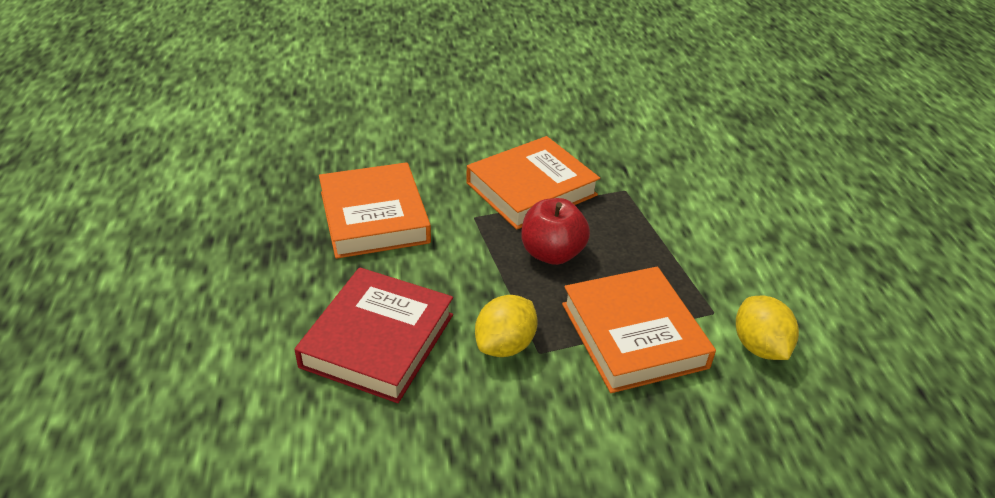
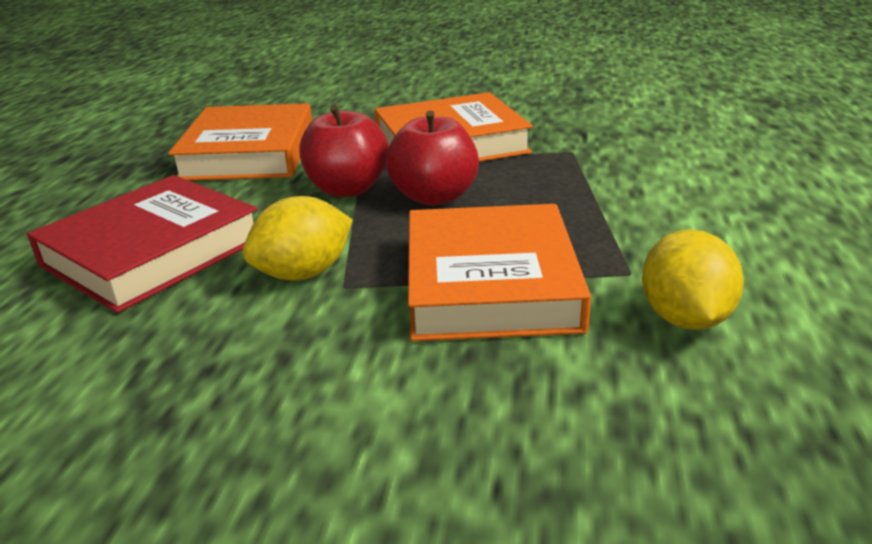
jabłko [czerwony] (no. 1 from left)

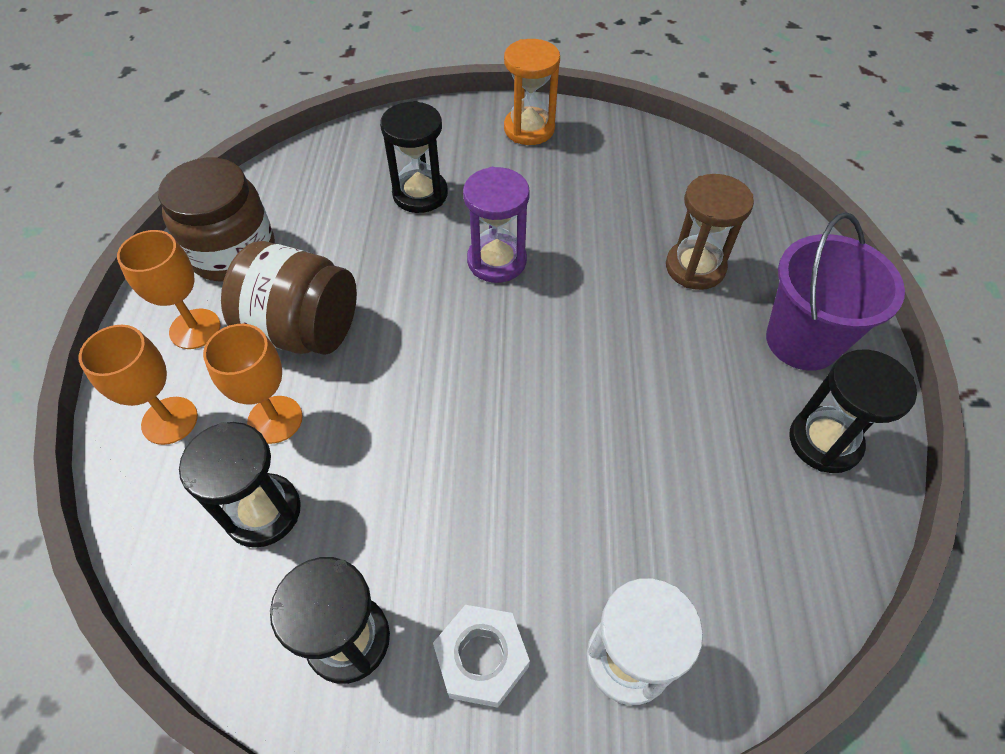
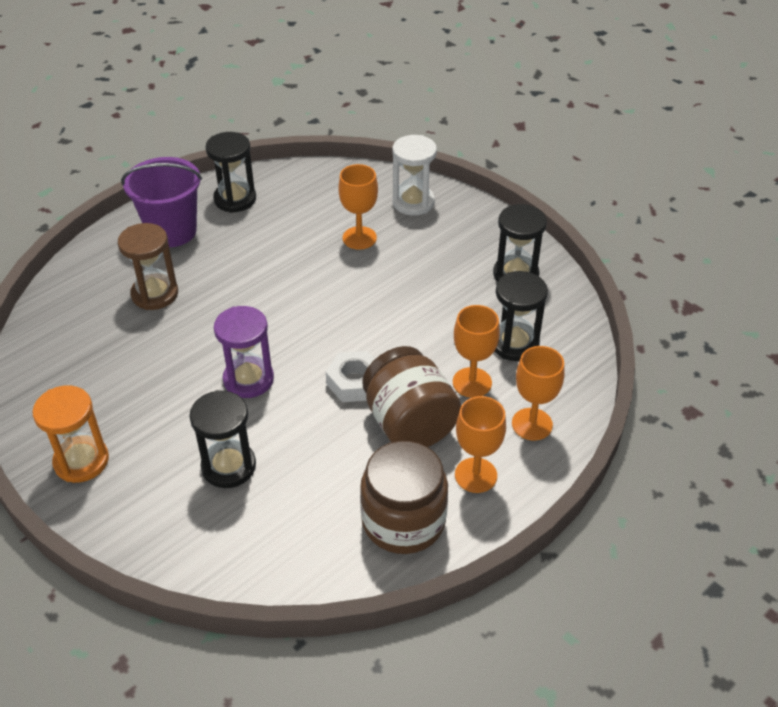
kielich [pomarańczowy] (no. 1 from left)
nakrętka [biały]

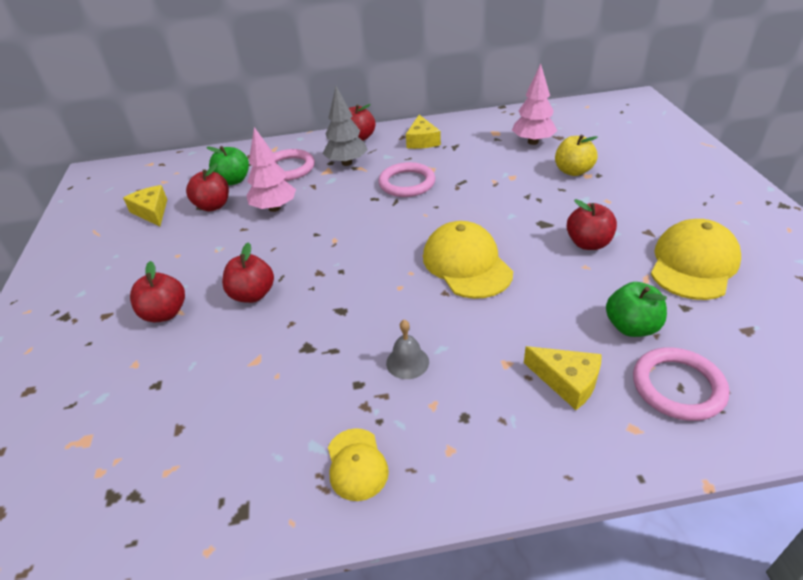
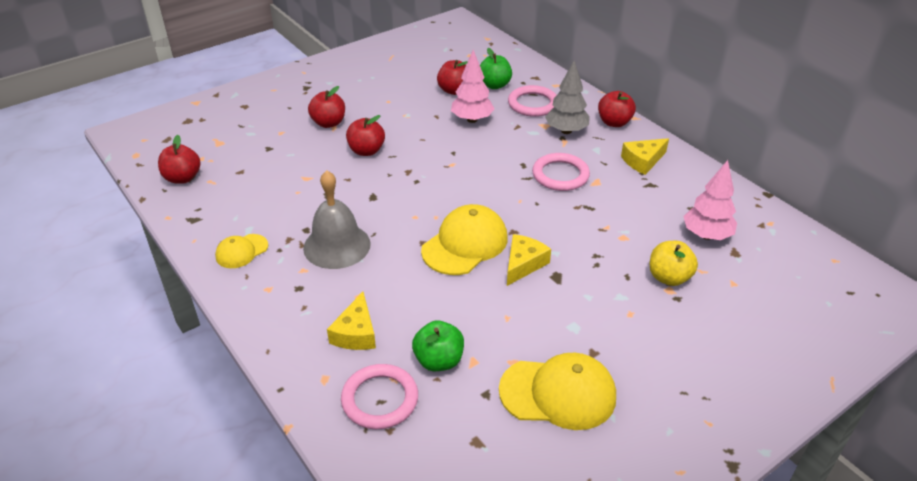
ser [żółty] (no. 2 from left)
jabłko [czerwony] (no. 1 from left)
dzwonek [szary]

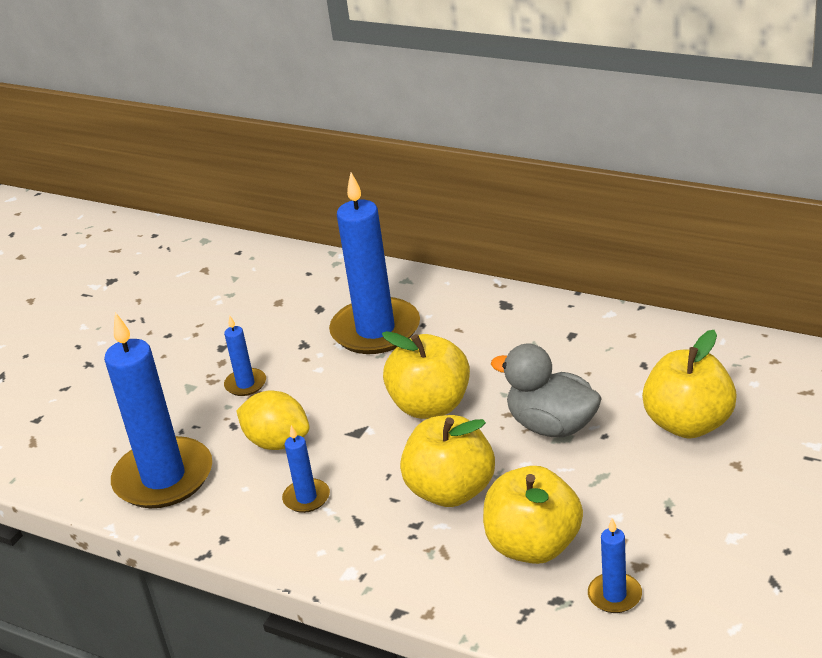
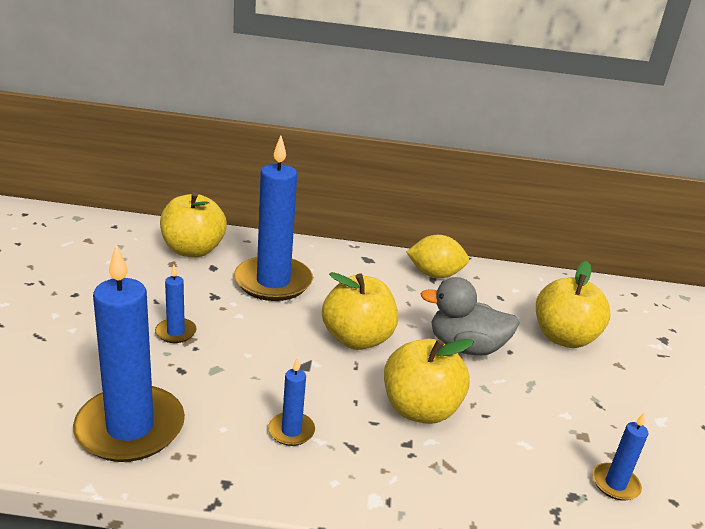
cytryna [żółty]
jabłko [żółty] (no. 1 from left)

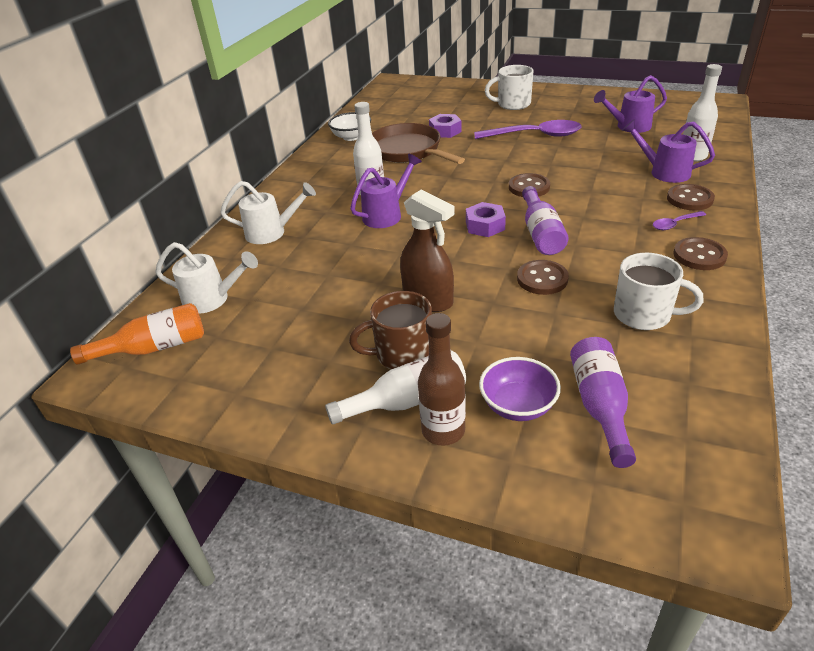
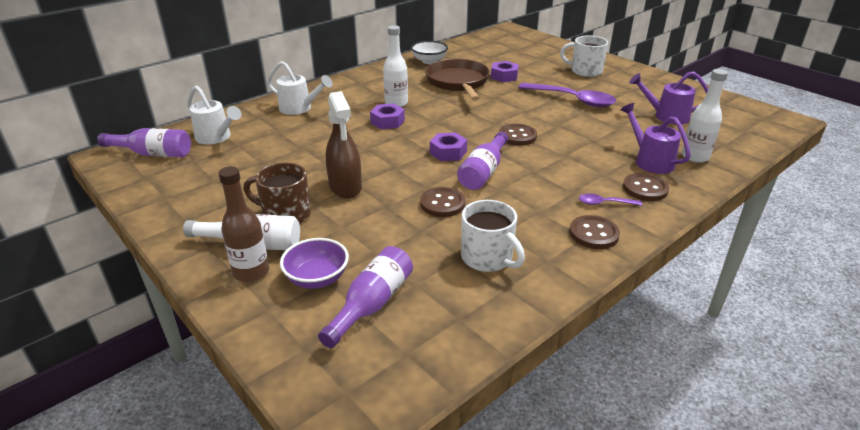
nakrętka [fioletowy] (no. 1 from left)
butelka [fioletowy] (no. 1 from left)

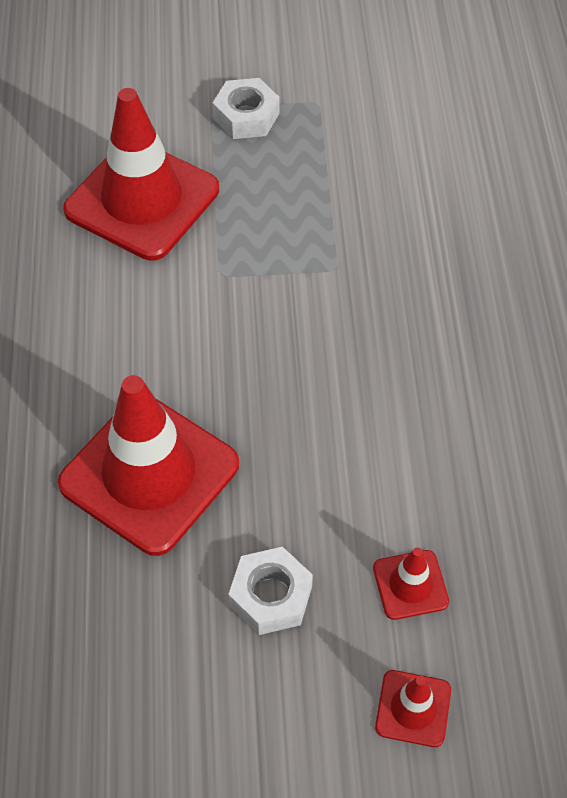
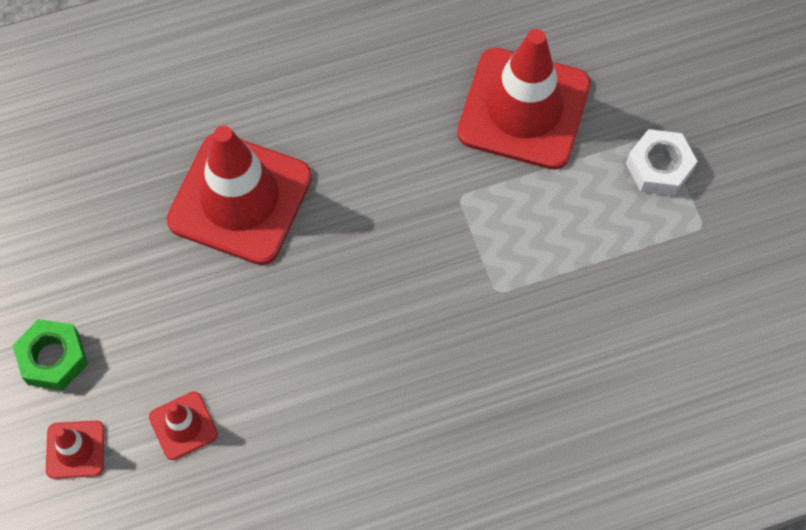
nakrętka [biały] (no. 2 from left in the first image)
nakrętka [zielony]

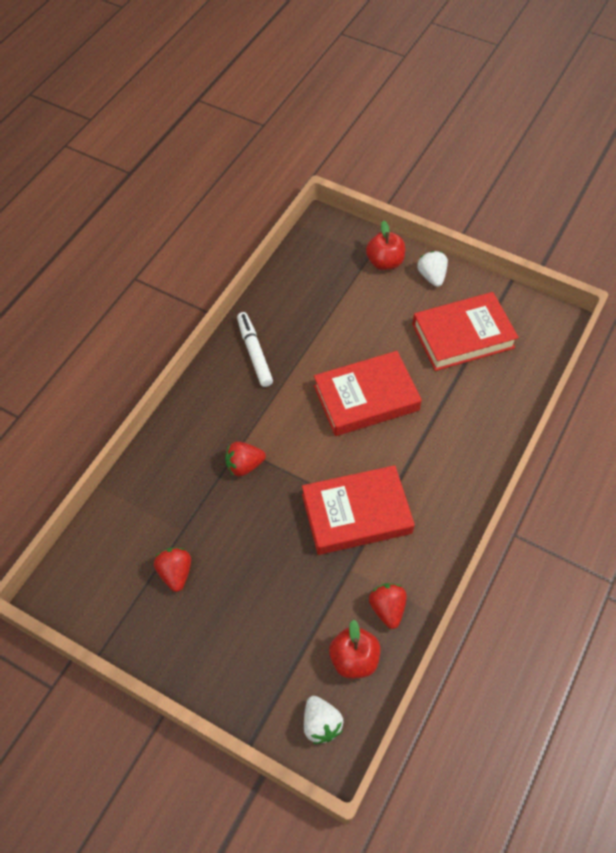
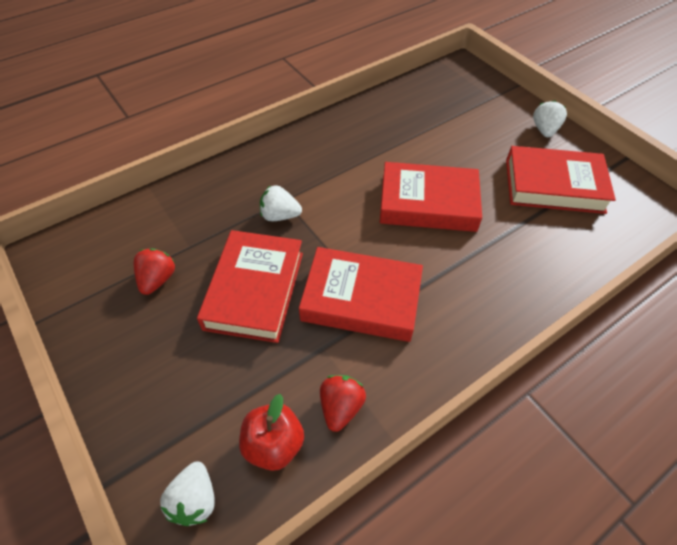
flamaster [biały]
jabłko [czerwony] (no. 2 from left in the first image)
książka [czerwony] (no. 1 from left)
truskawka [biały] (no. 2 from left)

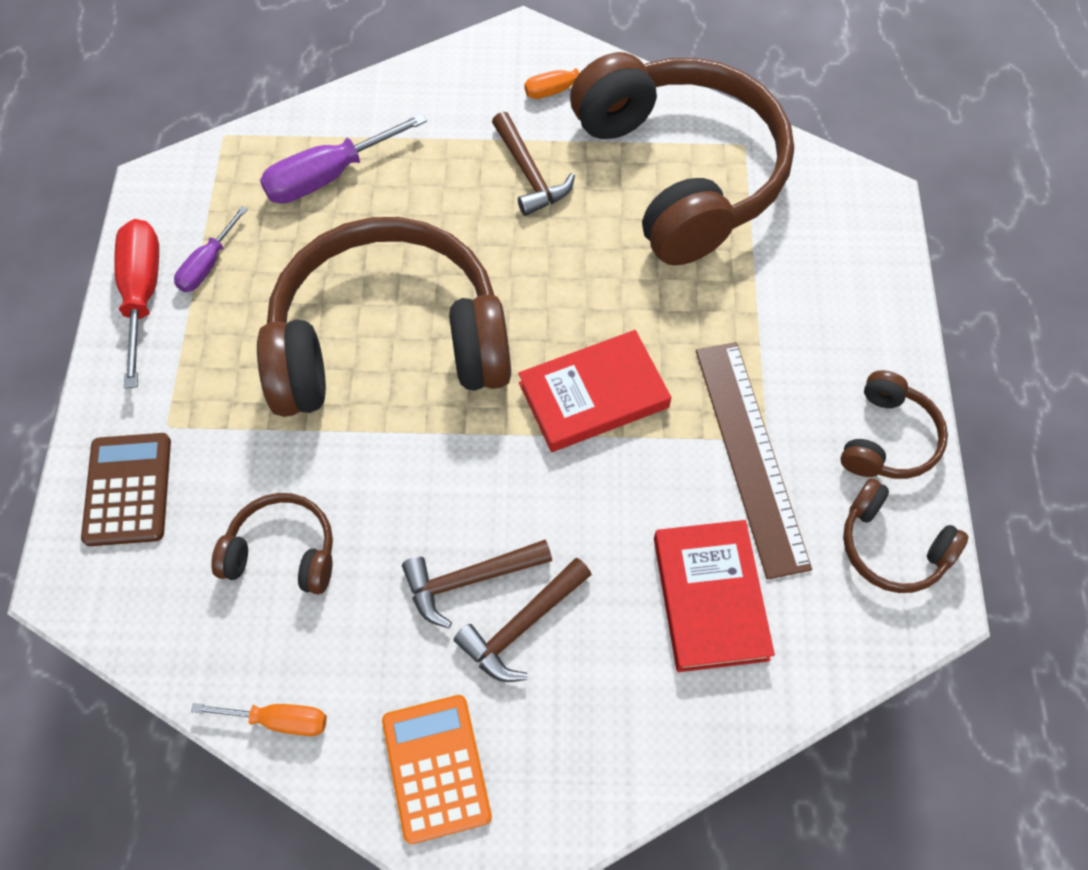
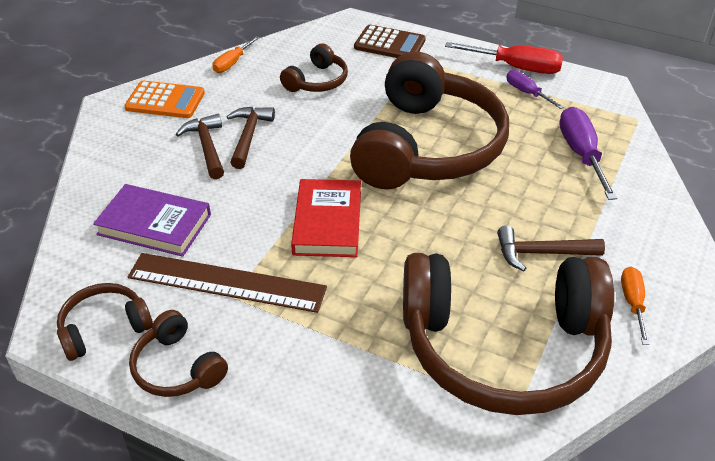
książka [fioletowy]

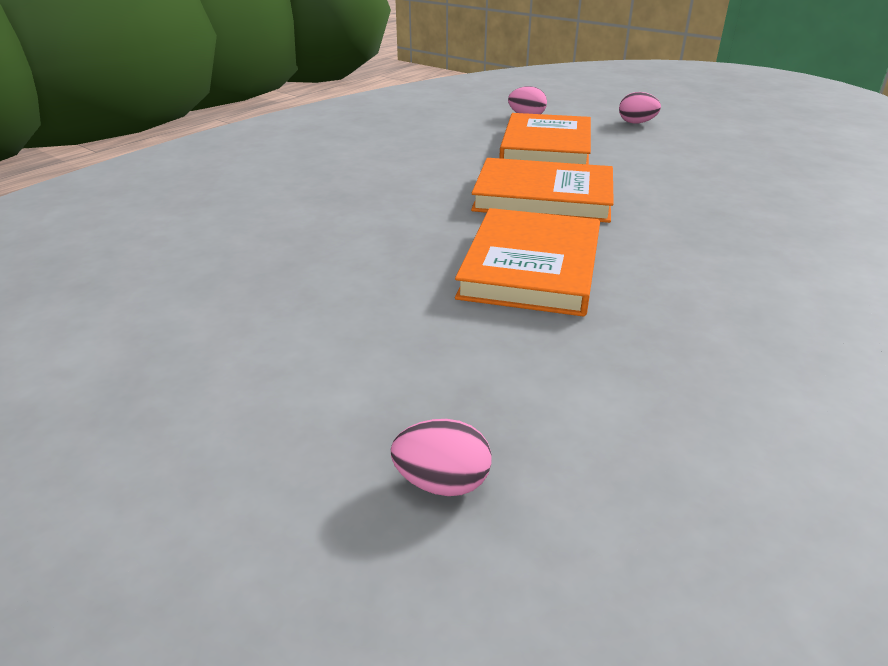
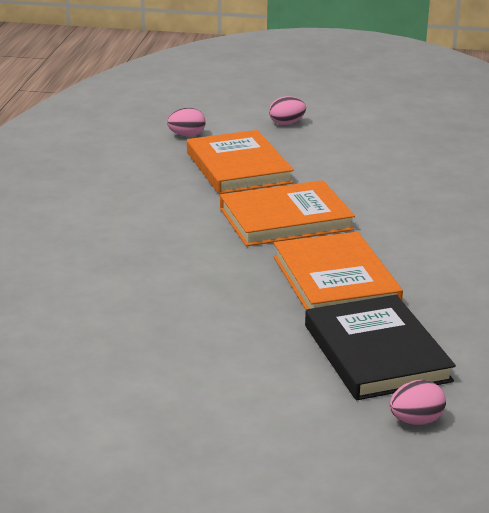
książka [czarny]

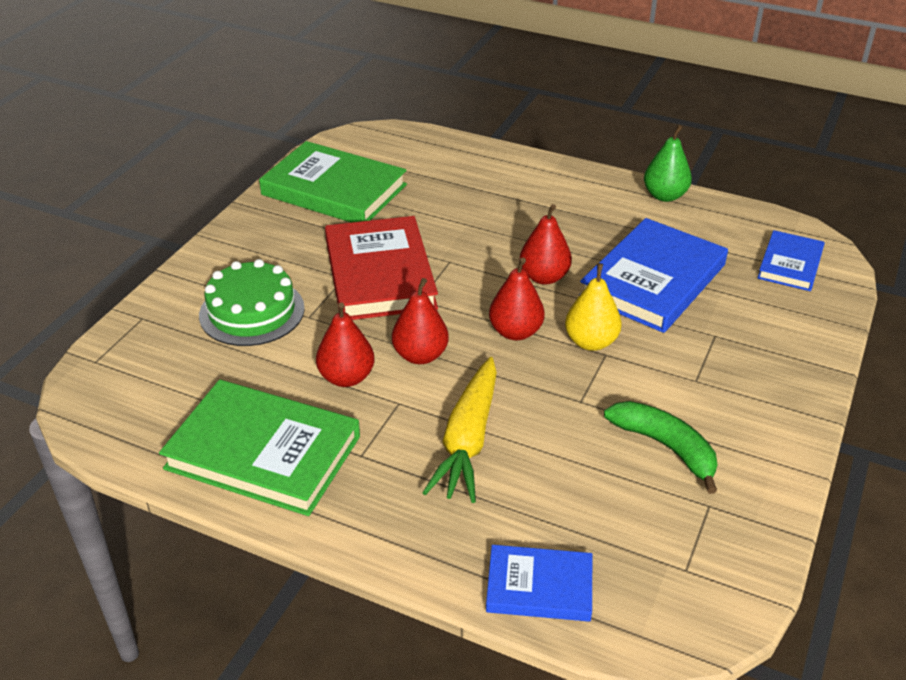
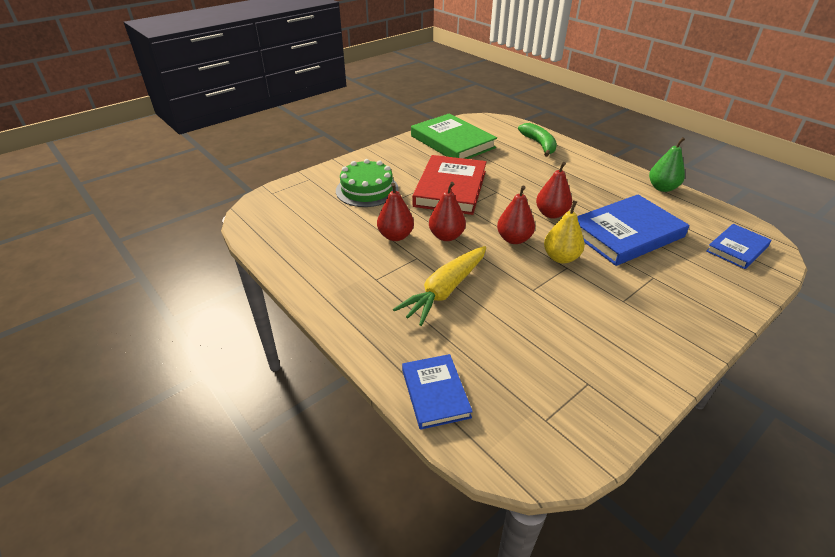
książka [zielony] (no. 1 from left in the first image)
banan [zielony]
książka [niebieski] (no. 1 from left)

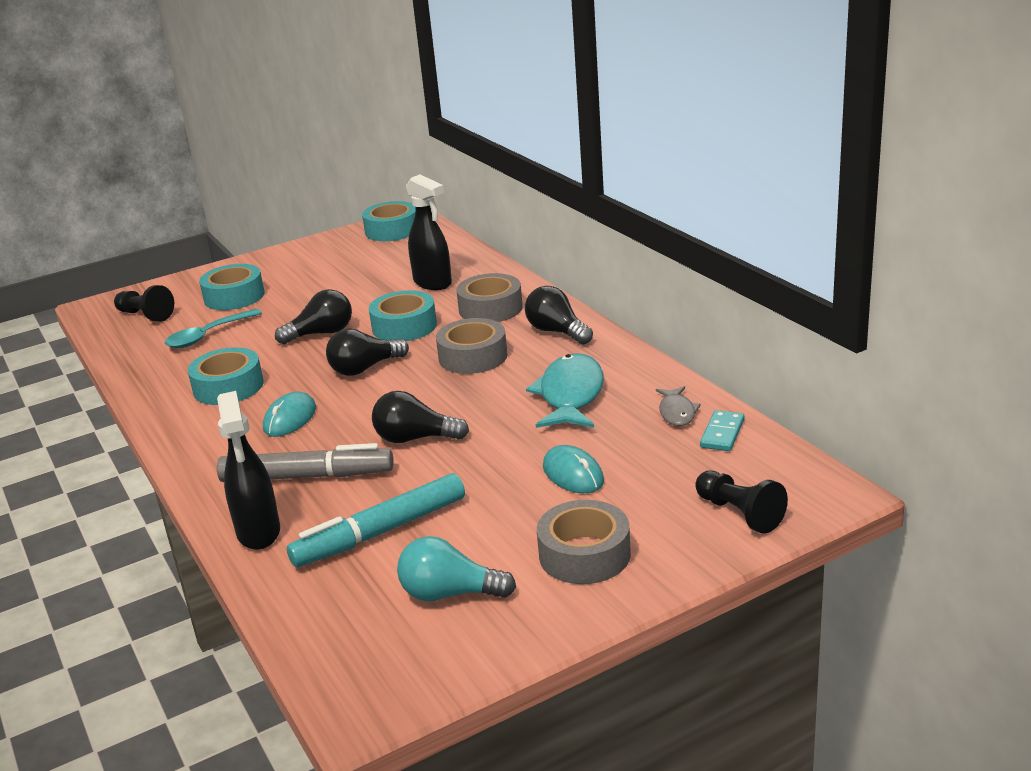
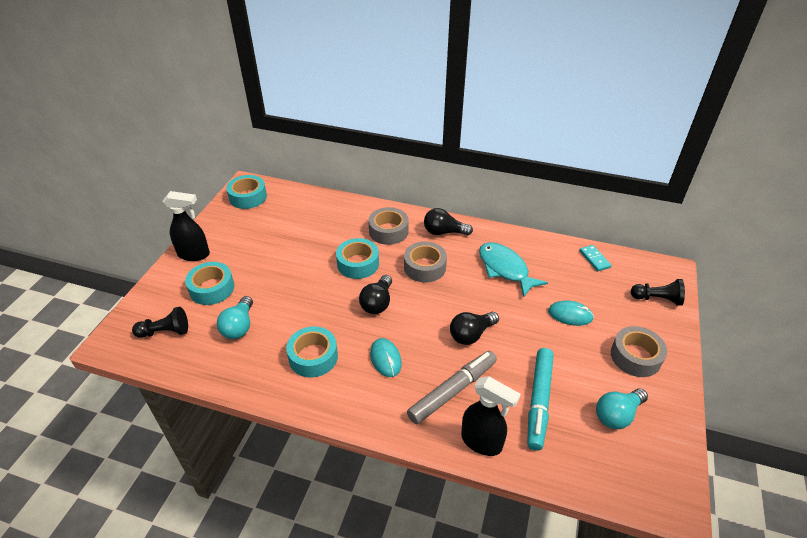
żarówka [czarny] (no. 1 from left in the first image)
ryba [szary]
spryskiwacz [czarny] (no. 1 from left)
żarówka [turkusowy] (no. 1 from left)

